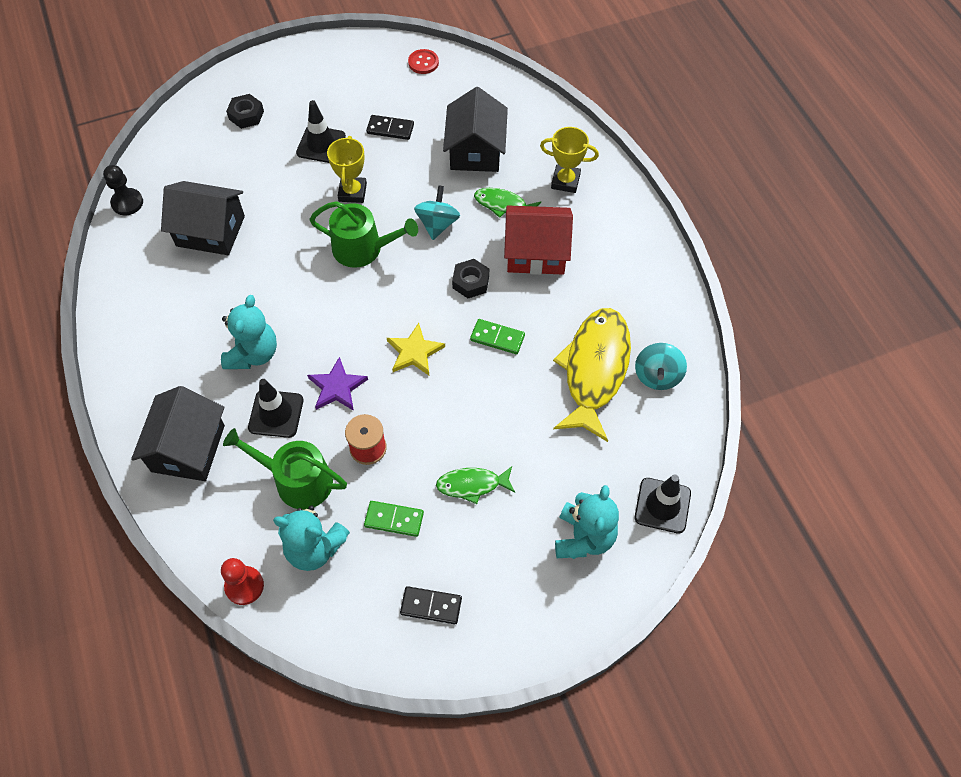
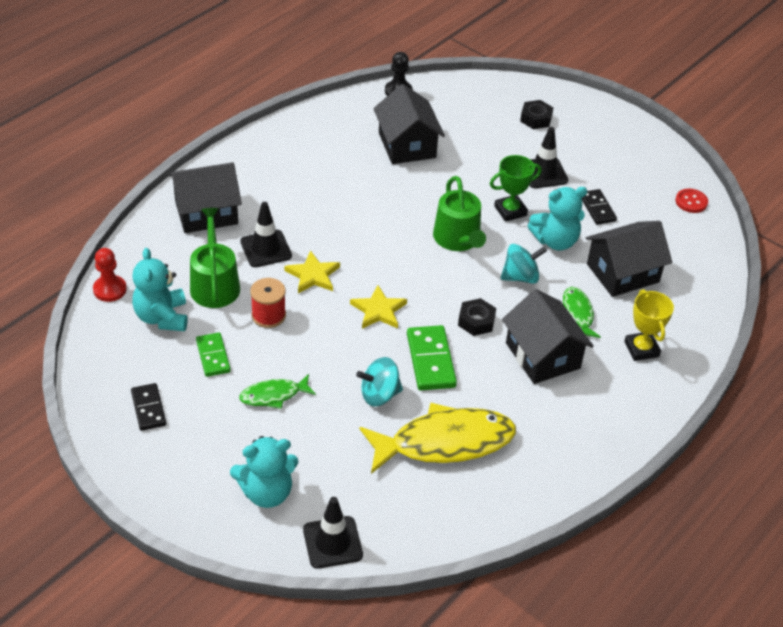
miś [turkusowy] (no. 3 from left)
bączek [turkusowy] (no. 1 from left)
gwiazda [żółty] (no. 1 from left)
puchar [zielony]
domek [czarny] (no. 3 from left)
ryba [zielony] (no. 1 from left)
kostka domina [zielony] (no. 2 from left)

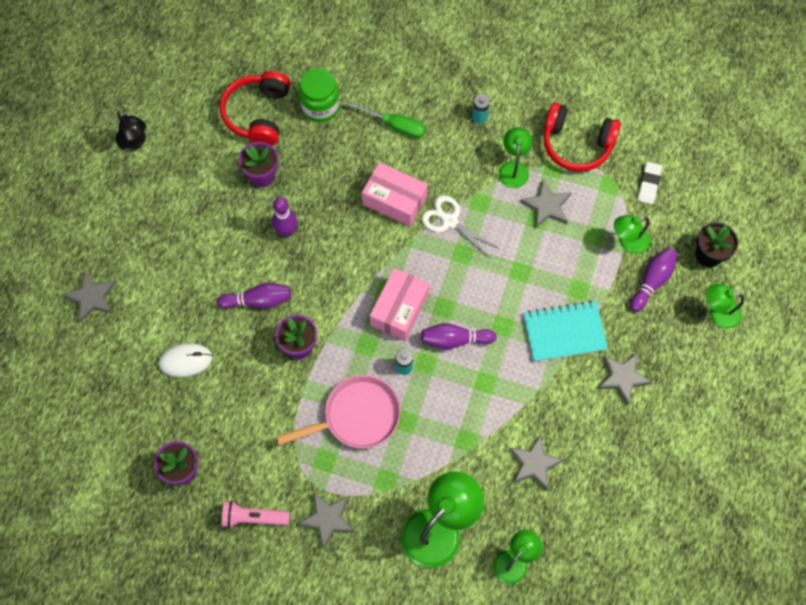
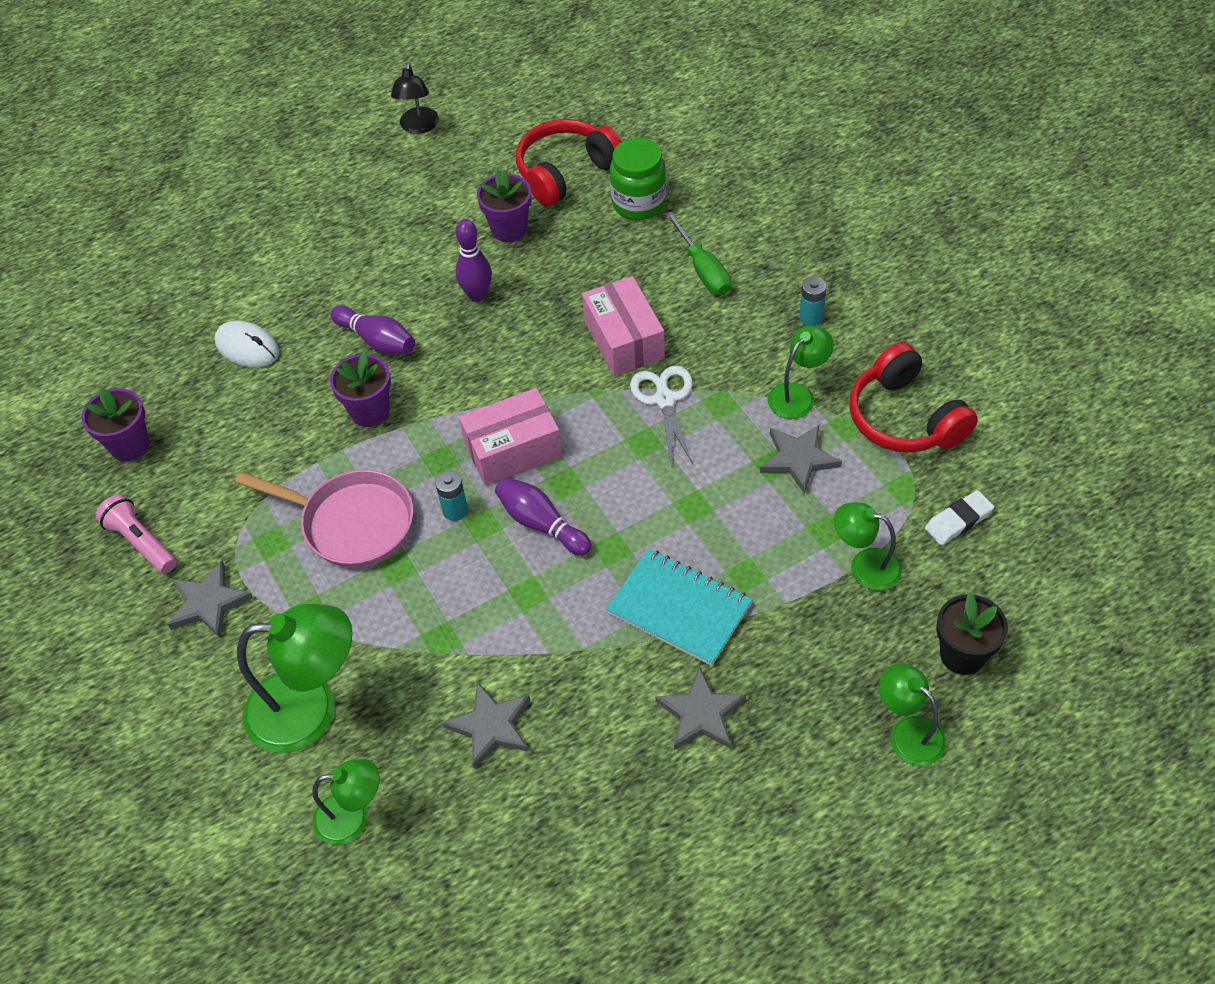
gwiazda [szary] (no. 1 from left in the first image)
kręgiel [fioletowy] (no. 4 from left in the first image)

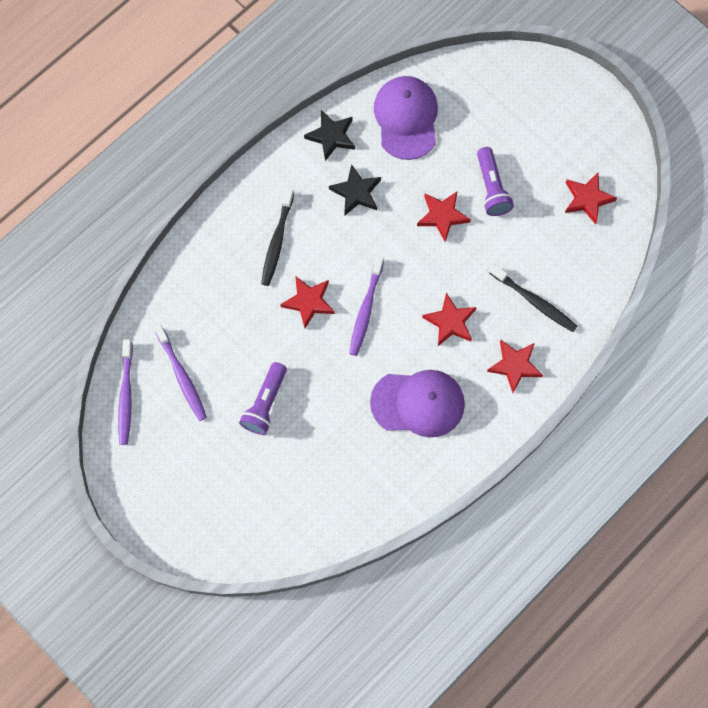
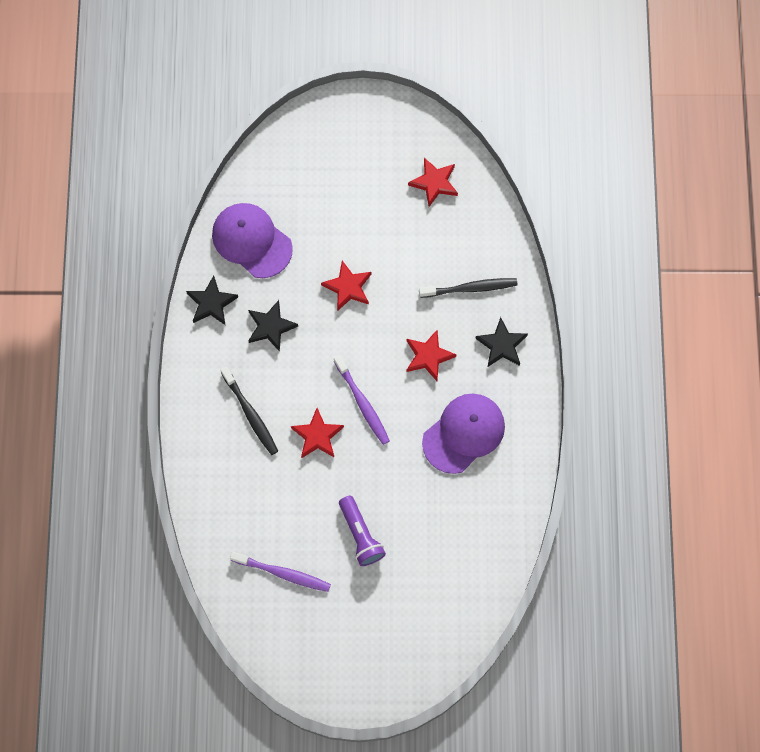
szczoteczka do zębów [fioletowy] (no. 1 from left in the first image)
latarka [fioletowy] (no. 2 from left in the first image)
gwiazda [czarny] (no. 3 from left)

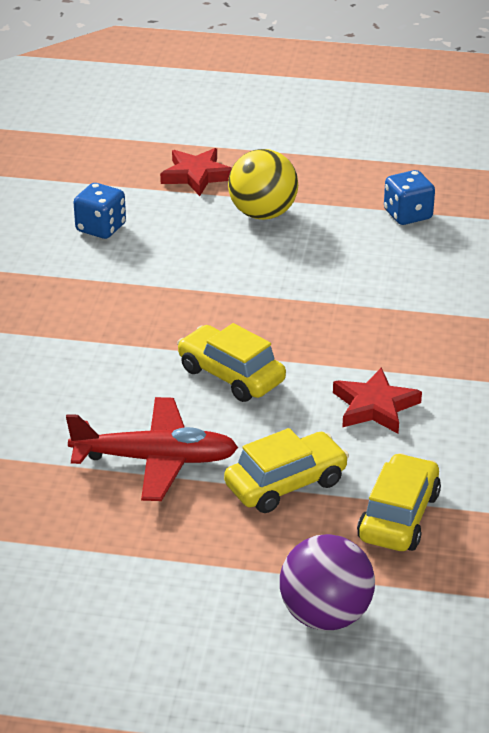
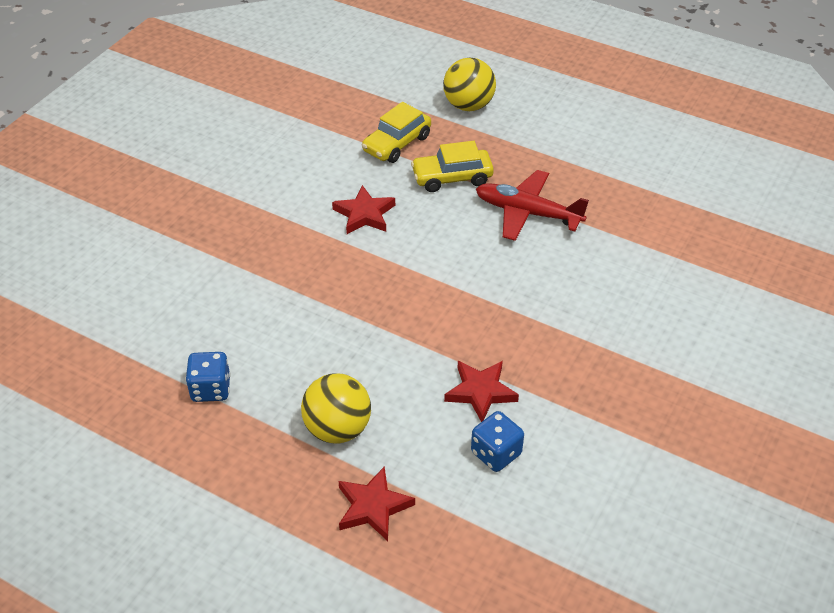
samochód [żółty] (no. 1 from left in the first image)
gwiazda [czerwony] (no. 3 from left)
piłka [żółty] (no. 2 from left)

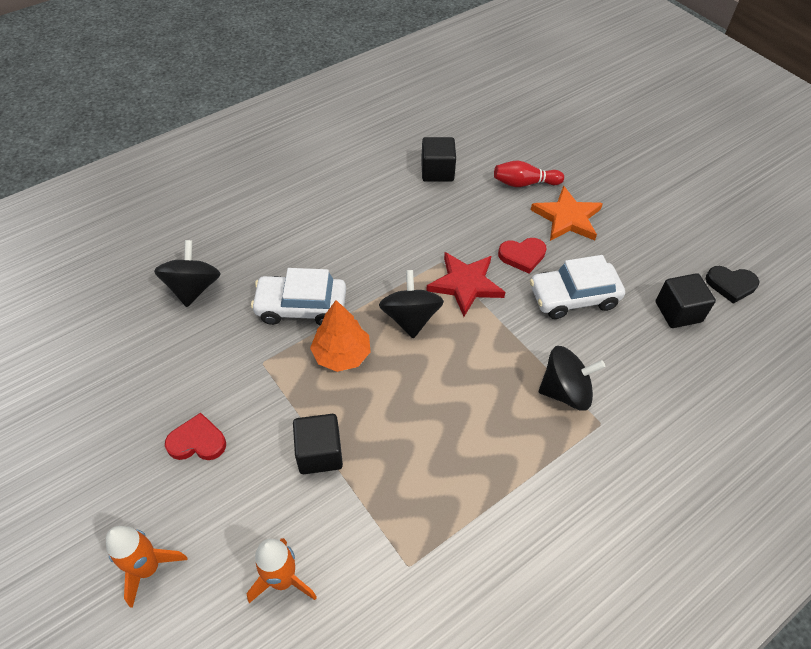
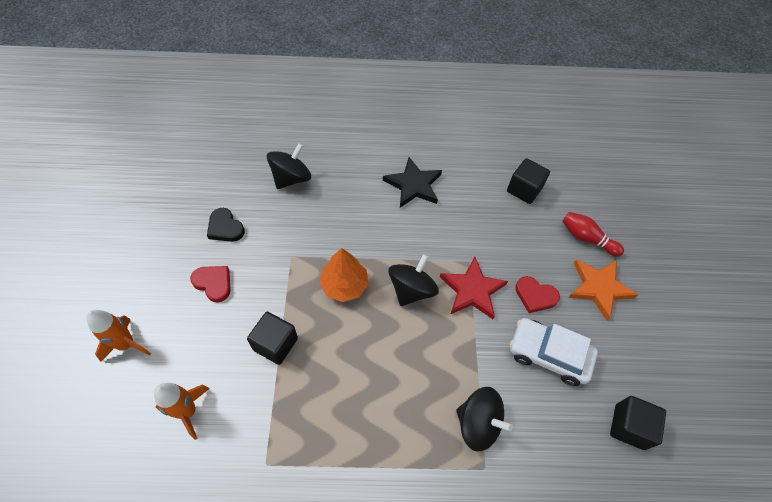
samochód [biały] (no. 1 from left in the first image)
gwiazda [czarny]
serce [czarny]

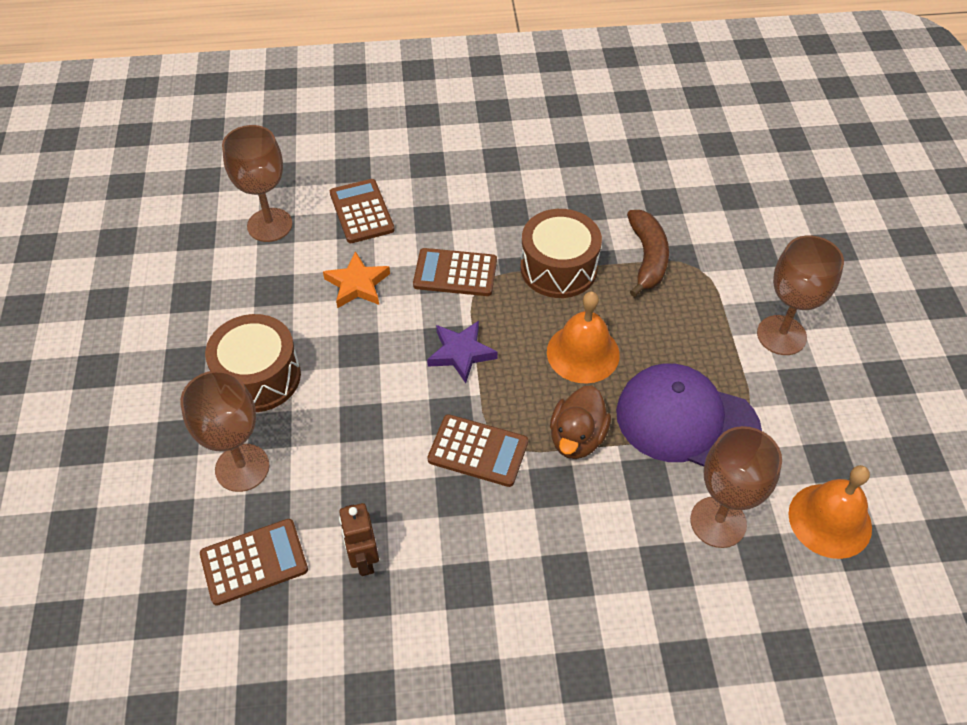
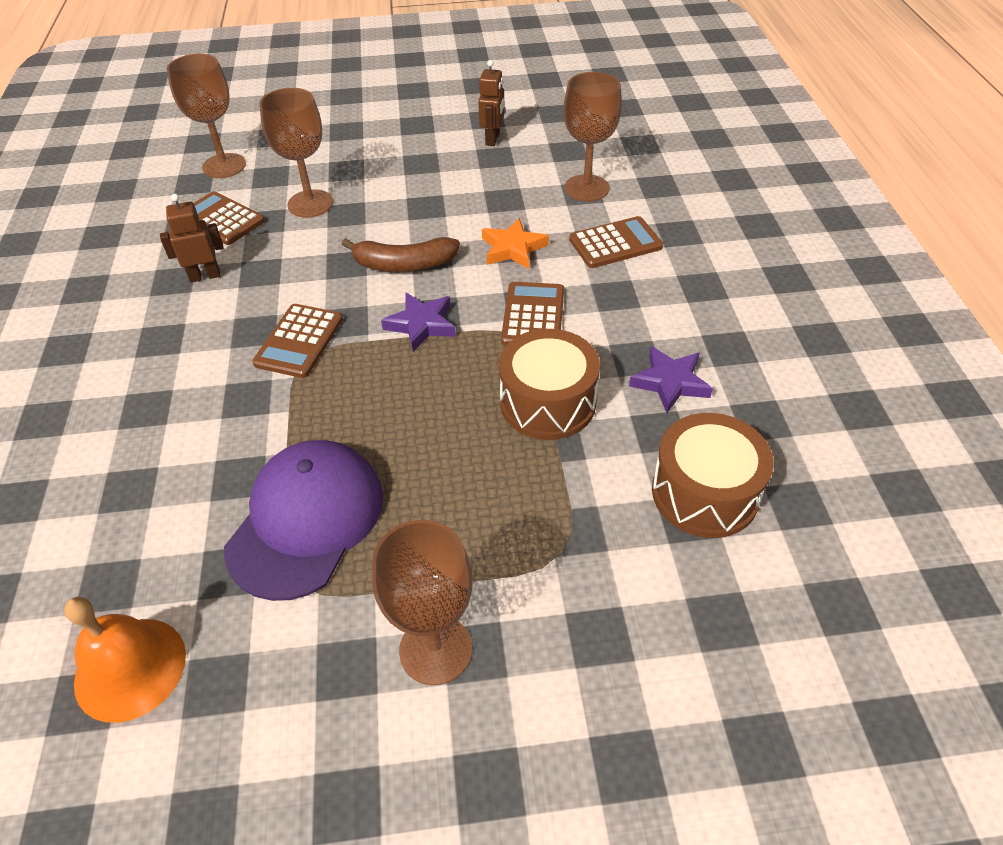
dzwonek [pomarańczowy] (no. 1 from left in the first image)
kaczka [brązowy]
robot [brązowy] (no. 2 from left)
gwiazda [fioletowy] (no. 2 from left)
bęben [brązowy] (no. 2 from left)
banan [brązowy]
kielich [brązowy] (no. 1 from left)
kalkulator [brązowy] (no. 1 from left)

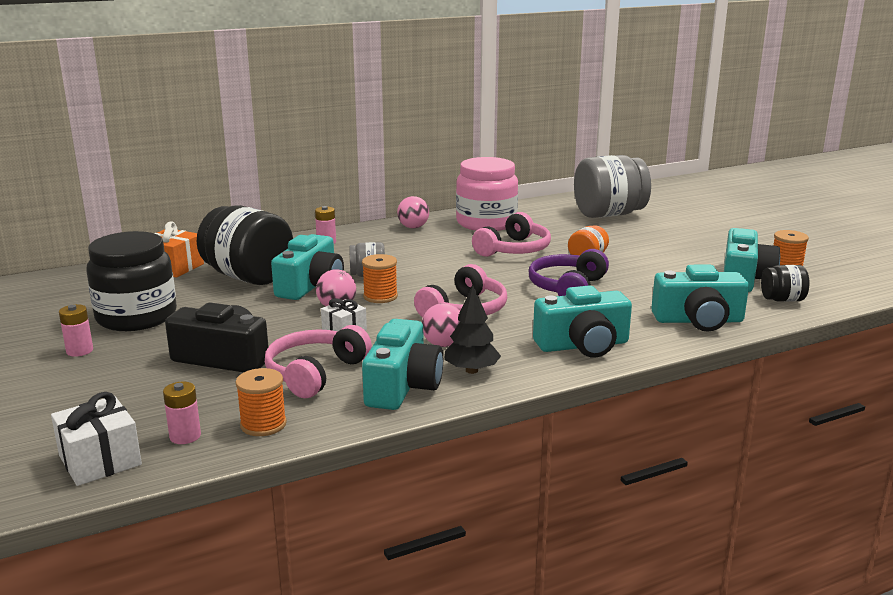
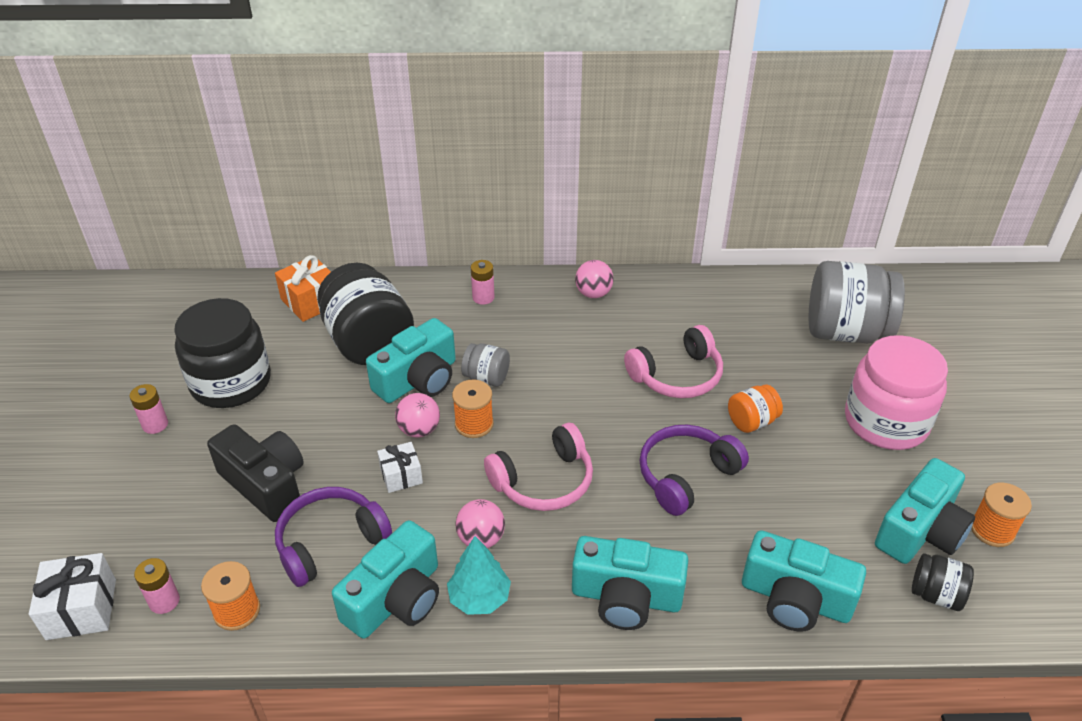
słoik [różowy]
słuchawki [fioletowy] (no. 1 from left)
drzewko [turkusowy]

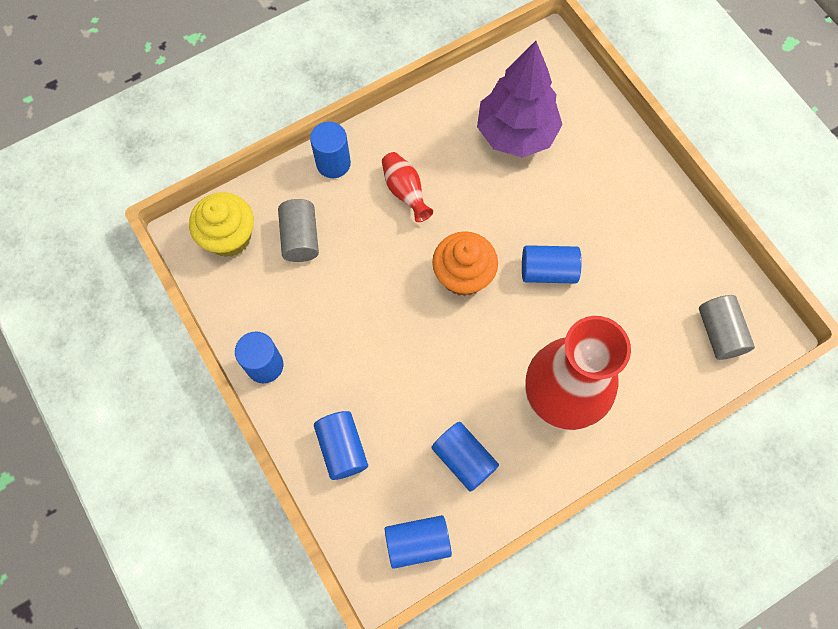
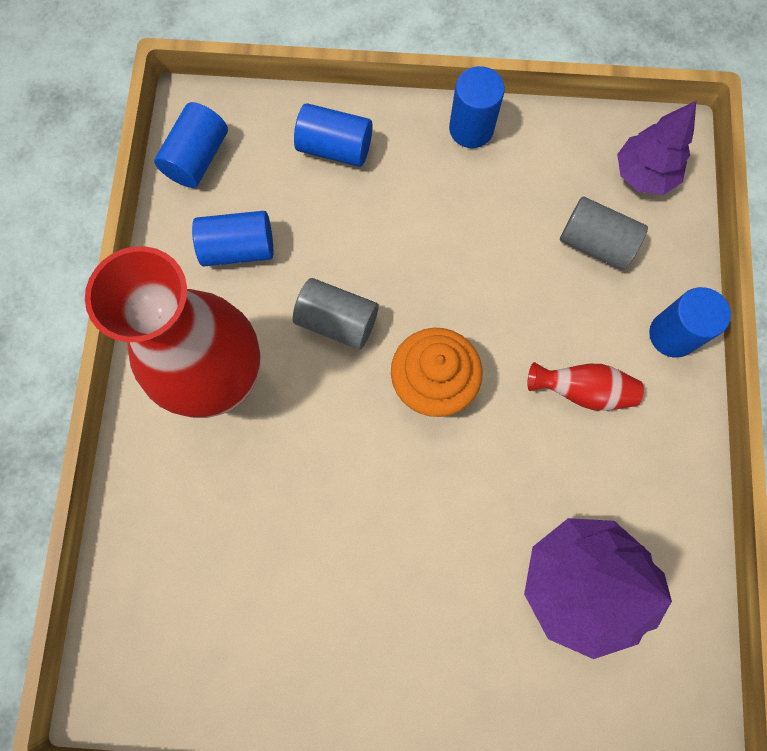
walec [niebieski] (no. 6 from left in the first image)
walec [szary] (no. 1 from left)
drzewko [fioletowy] (no. 2 from left)

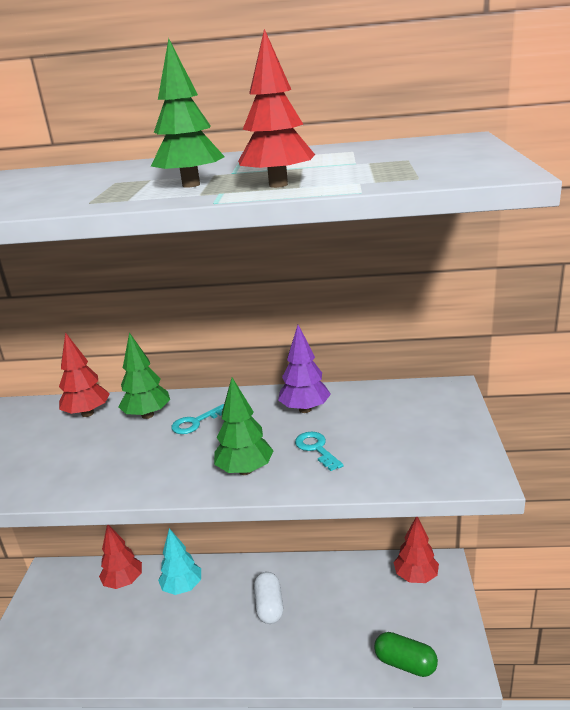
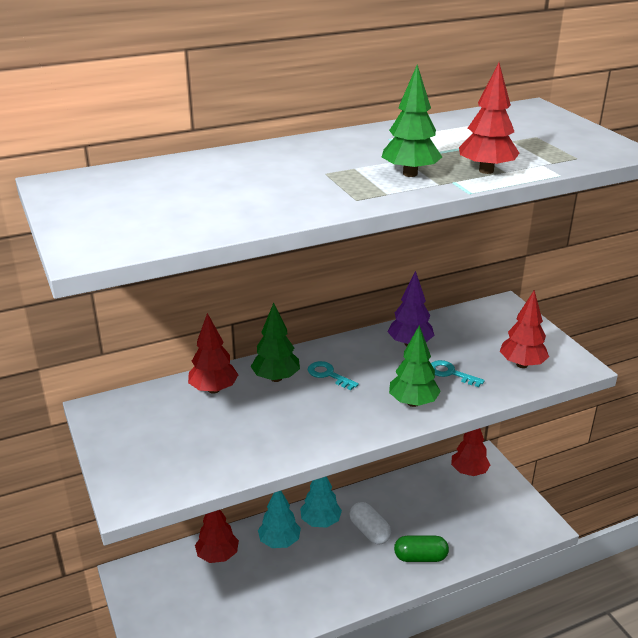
drzewko [turkusowy] (no. 2 from left)
drzewko [czerwony] (no. 5 from left)
kapsułka [zielony]
klucz [turkusowy] (no. 1 from left)

